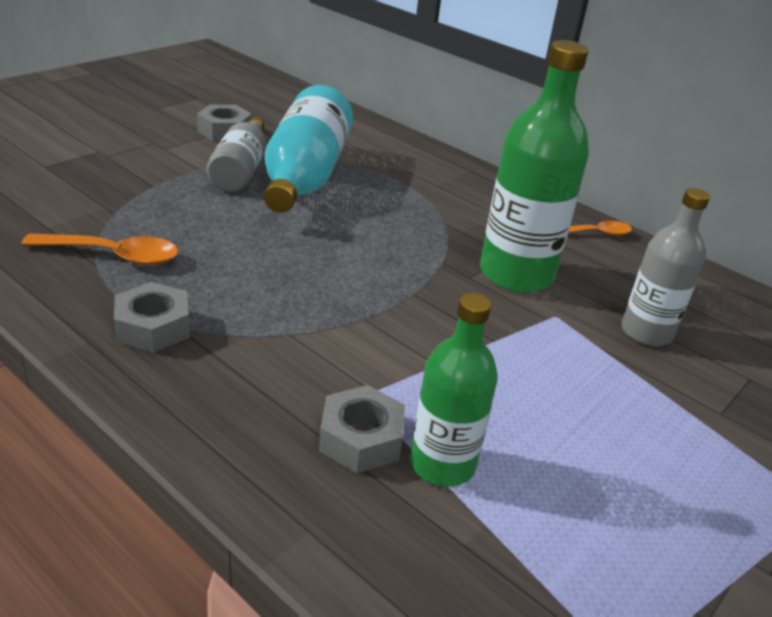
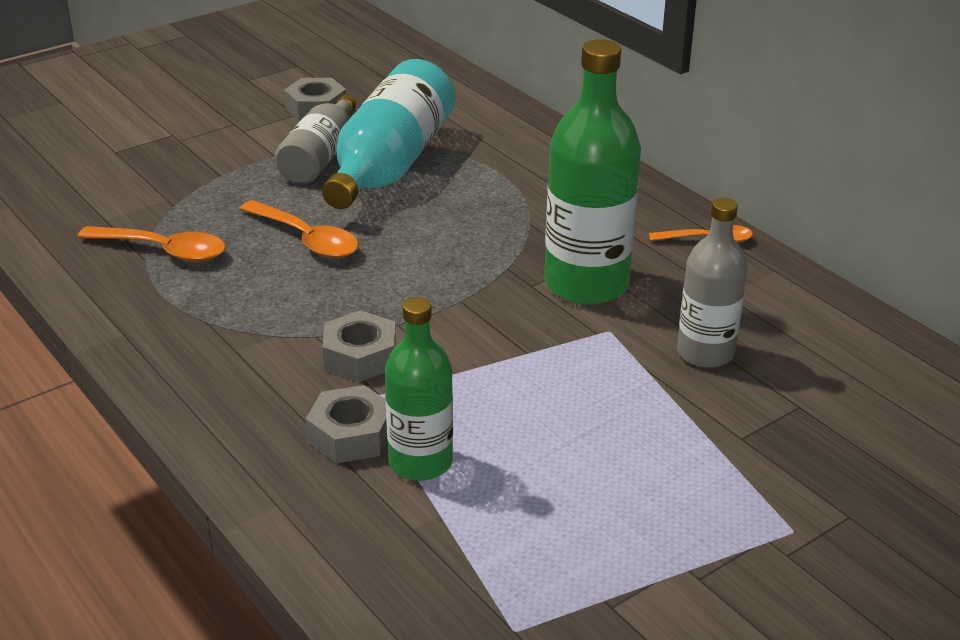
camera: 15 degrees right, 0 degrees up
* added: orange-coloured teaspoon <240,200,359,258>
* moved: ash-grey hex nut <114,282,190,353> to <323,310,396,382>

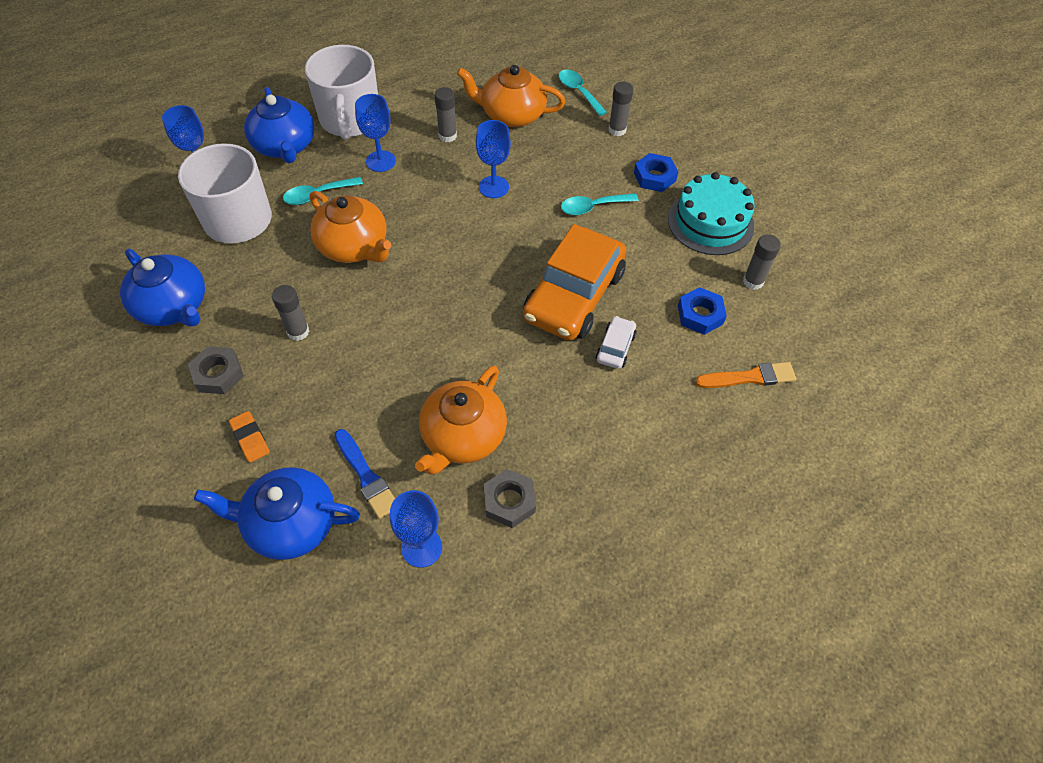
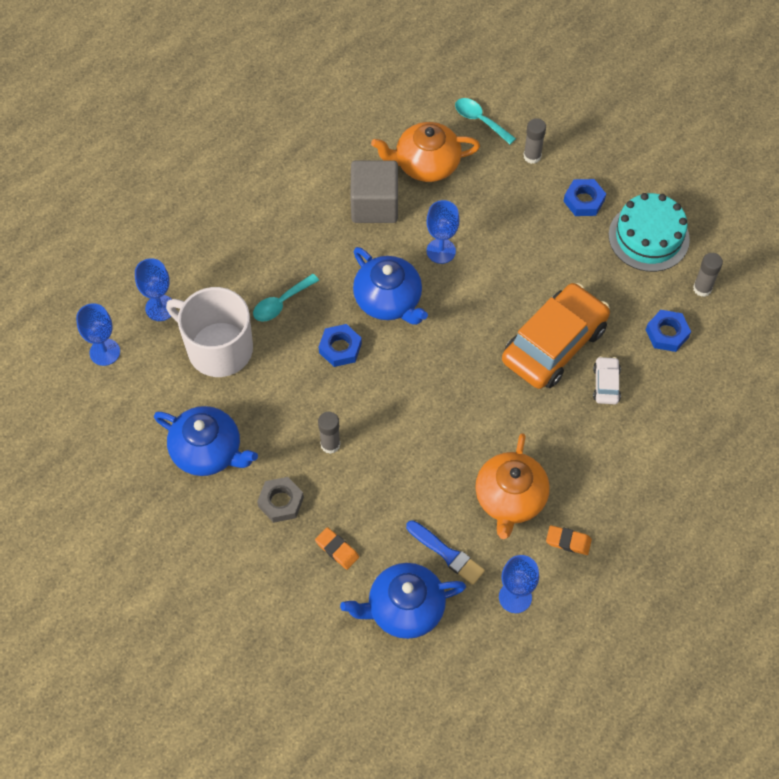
camera: 15 degrees left, 5 degrees up
* removed: pure white tea mug <305,45,378,140>
* removed: teal teaspoon <561,193,639,215>
* removed: orange-coloured brush <695,362,796,388>
* moved: blue teapot <244,87,315,163> to <353,247,428,325>
* moved: blue wine glass <355,94,396,172> to <76,303,120,366>
* replaced: orange-coloured teapot <310,191,391,263> to blue hex nut <319,324,362,367>
* replaced: ash-grey glue stick <435,87,457,142> to ash-grey solid cube <350,160,398,223>
* replaced: ash-grey hex nut <484,469,536,528> to orange-coloured eraser <546,525,592,555>
* turned: orange-coloured toy car <523,224,626,340> = <502,283,610,389> 150 degrees counterclockwise

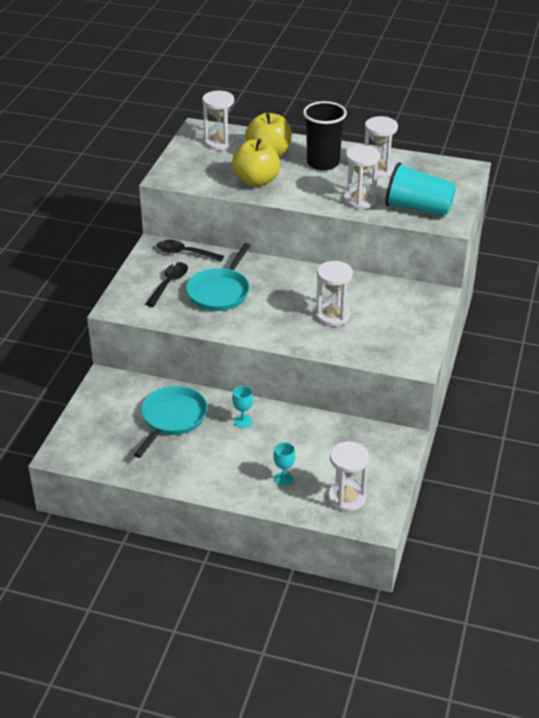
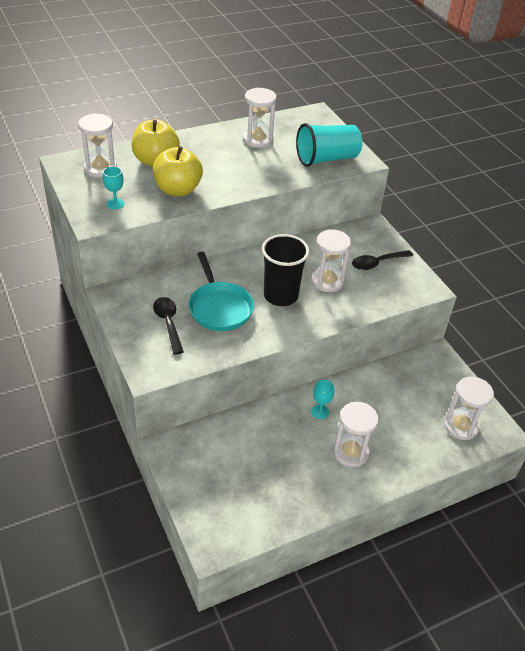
camera: 45 degrees left, 5 degrees up
* removed: teal pan <134,386,207,458>
* moved: ebony teaspoon <157,240,224,261> to <352,250,413,270>
* moved: teal wine glass <273,442,295,486> to <103,166,125,210>
* moved: ebony tumbler <303,101,347,170> to <262,234,309,306>
* moved: pure white sandglass <344,145,380,209> to <333,402,379,467>

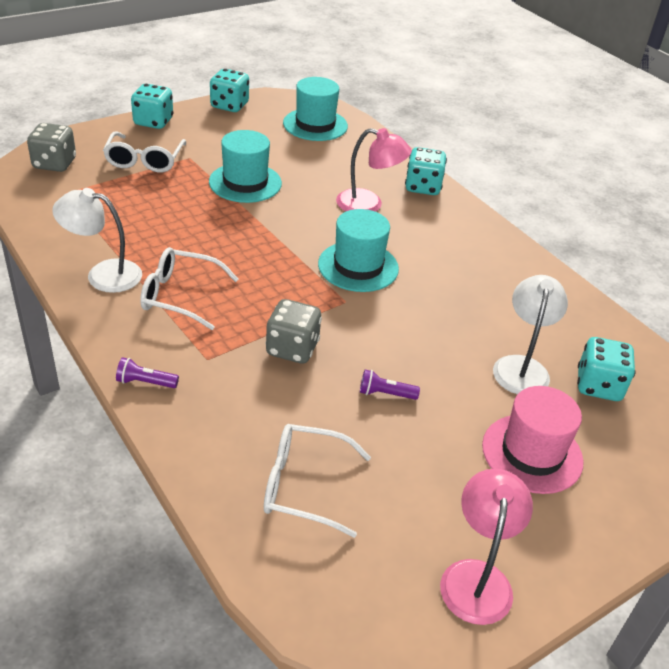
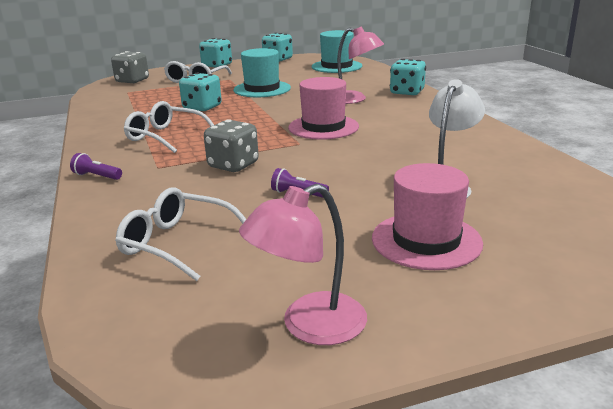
camera: 20 degrees right, 15 degrees down
* removed: pure white reading lamp <52,188,142,293>
* moved: teal game die <577,337,636,401> to <179,72,222,111>
* recoloured: teal tall hat <318,209,399,292> to rose-pink tall hat <288,77,359,140>
* turned: rose-pink reading lamp <440,469,533,625> = <239,184,367,345> 150 degrees counterclockwise

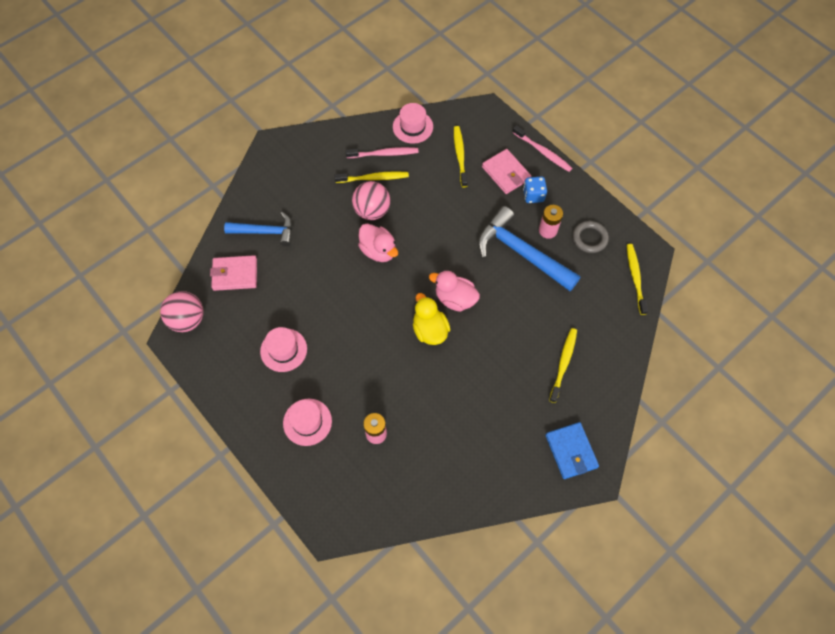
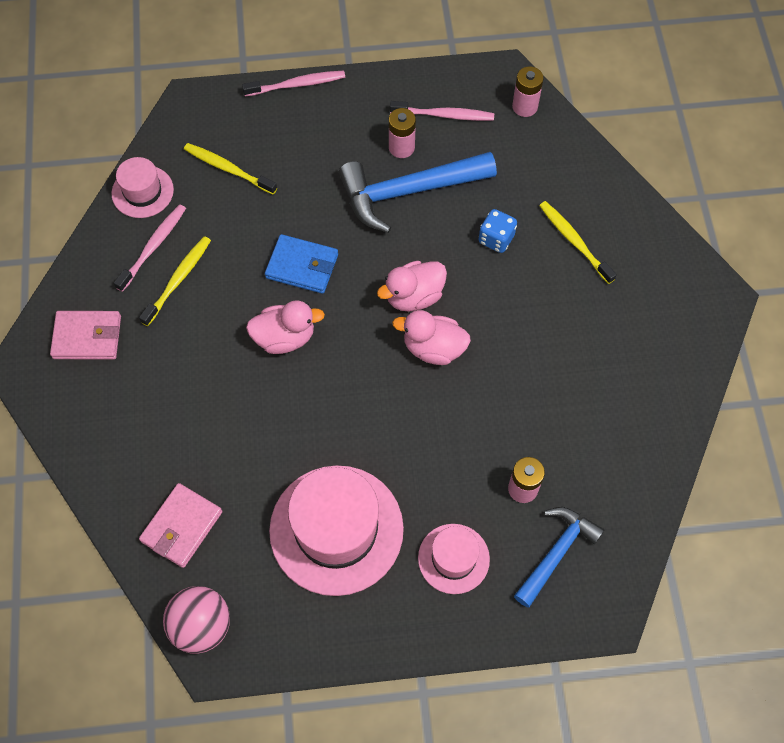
camera: 55 degrees left, 0 degrees up
* removed: rose-pink play ball <352,181,390,220>
* moved: blue claw hammer <224,212,292,246> to <514,507,605,607>
* moved: rose-pink card wallet <482,149,531,194> to <50,311,121,360>
* moved: blue game die <523,176,547,203> to <479,209,517,253>
* moved: blue card wallet <546,422,599,479> to <265,234,338,294>
* replaced: ash-grey hoop <573,221,609,253> to rose-pink dental brush <390,101,494,121>
* replaced: golden dental brush <627,244,648,315> to rose-pink battery <512,67,544,117>
* recoloured: golden duck <413,293,450,345> to rose-pink duck <392,310,471,365>
* resized: rose-pink tall hat <260,327,307,372> = <269,465,404,596> x1.89

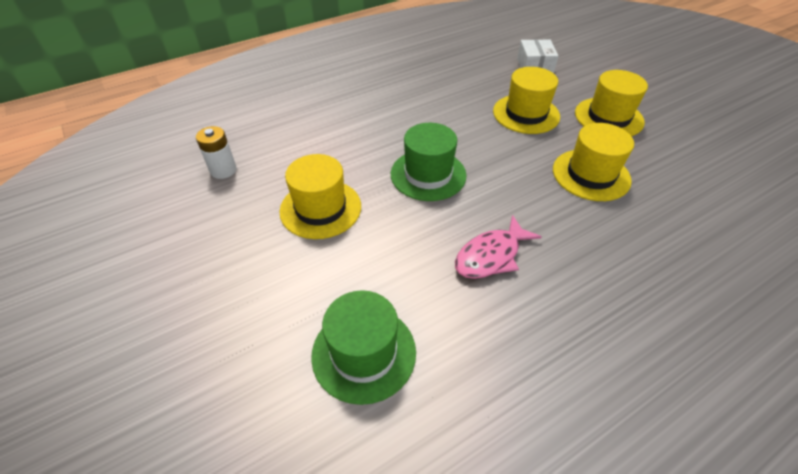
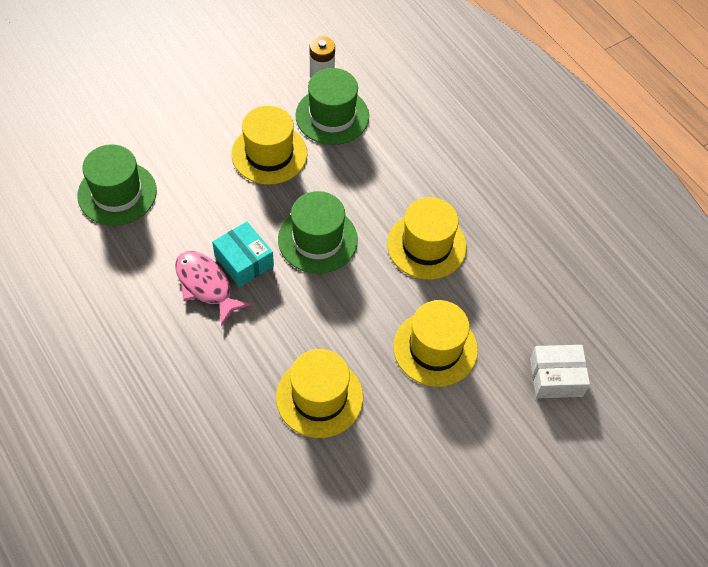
camera: 85 degrees right, 10 degrees up
* added: teal package <212,221,274,287>
* added: green tall hat <295,68,369,145>
* moved: golden tall hat <575,70,648,136> to <387,197,467,280>

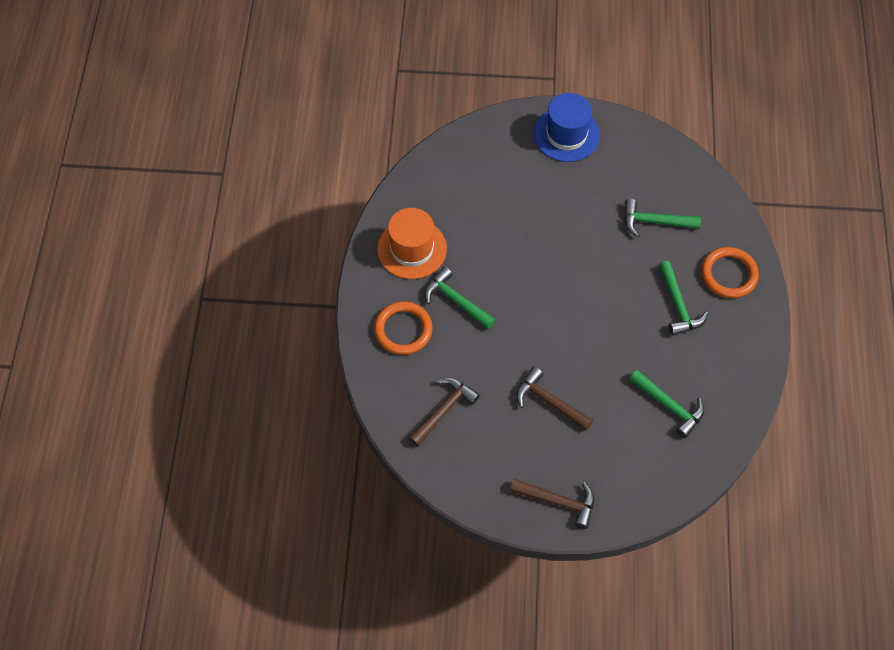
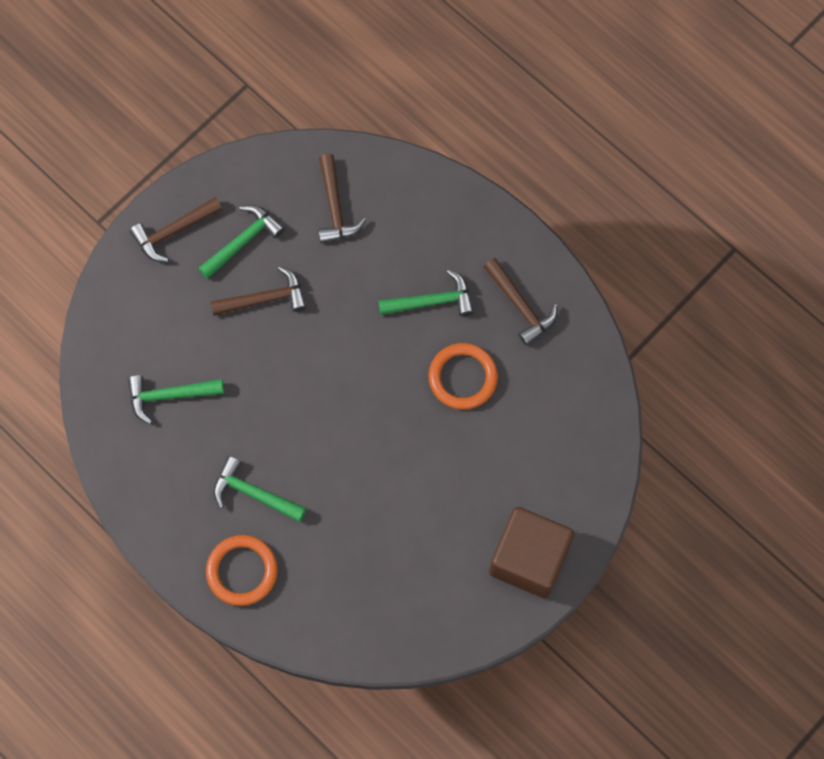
camera: 130 degrees right, 10 degrees up
* moved: orange-coloured hoop <374,301,433,355> to <429,343,498,409>
* moved: green claw hammer <624,199,701,237> to <198,205,285,279>
* replaced: orange-coloured tall hat <377,208,447,279> to russet claw hammer <484,258,557,346>
* replaced: blue tall hat <534,93,600,162> to russet solid cube <489,507,574,598>

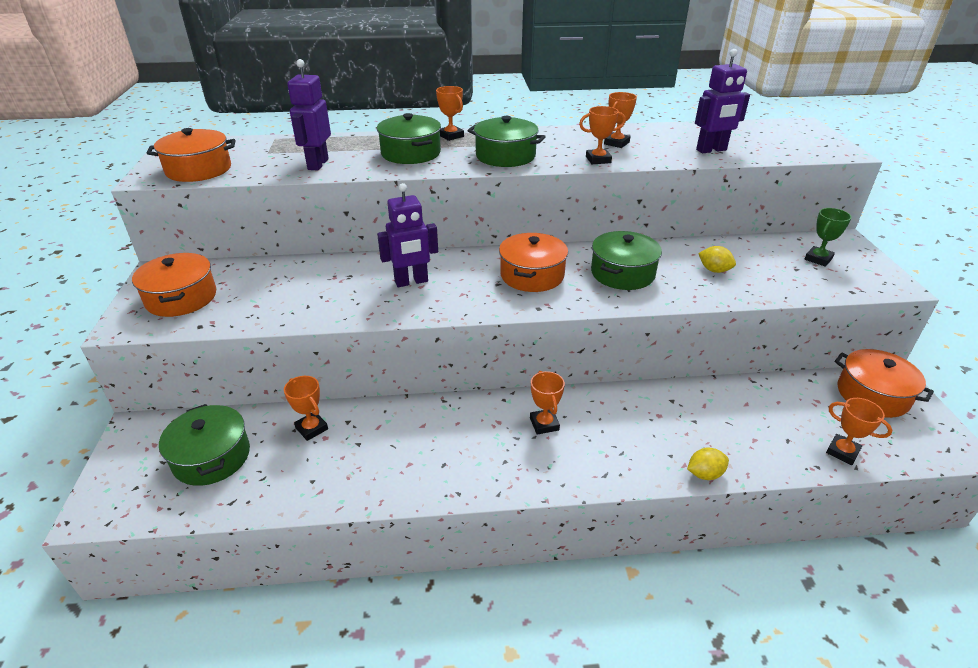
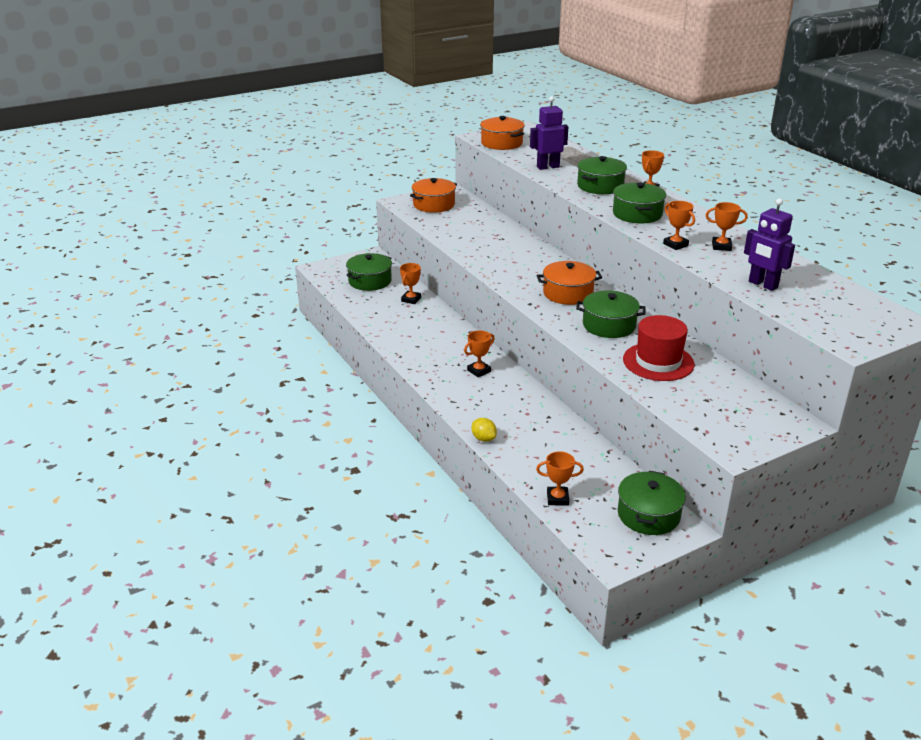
camera: 65 degrees right, 5 degrees down
* removed: violet robot <377,183,438,287>
* removed: green award cup <805,208,852,267>
* replaced: golden lemon <698,246,736,273> to scarlet tall hat <623,315,694,381>
* recoloured: orange-coloured stockpot <835,349,934,418> to green stockpot <618,471,686,535>
* turned: orange-coloured award cup <826,398,892,465> = <536,451,584,506> 75 degrees clockwise

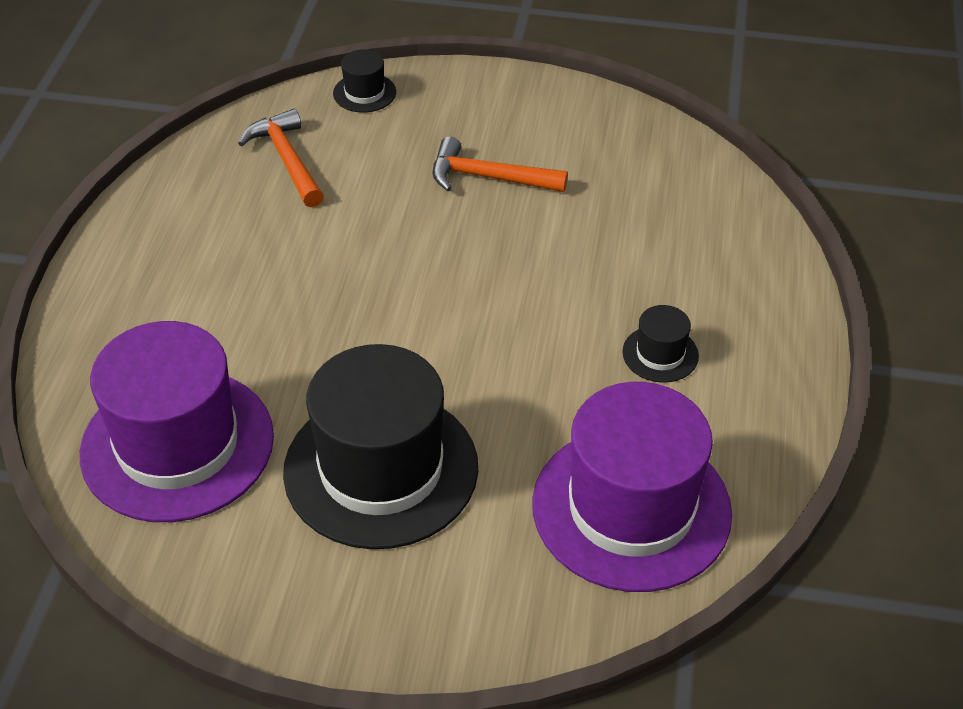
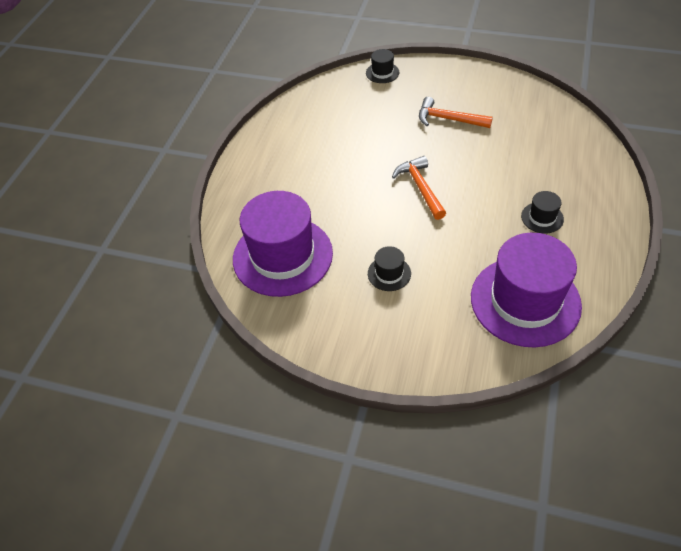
camera: 10 degrees right, 5 degrees up
* moved: orange-coloured claw hammer <238,109,324,207> to <392,156,446,220>
* resized: ebony tall hat <283,344,478,549> = <368,246,411,291> x0.42

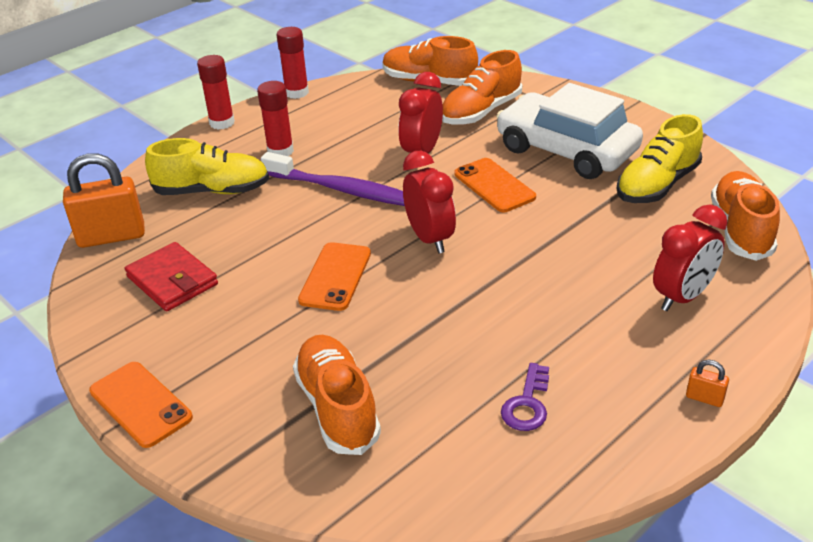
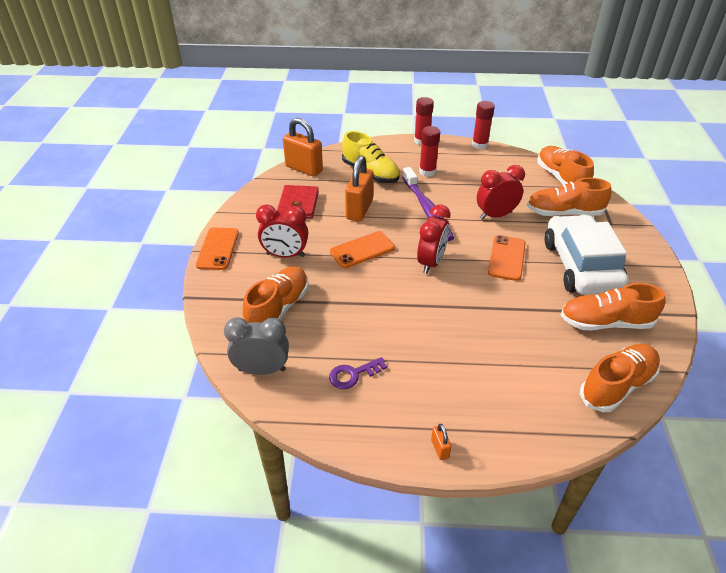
camera: 45 degrees right, 5 degrees up
* added: ash-grey bedside clock <224,317,289,375>
* added: orange-coloured lock <345,155,373,222>
* moved: scarlet bedside clock <653,205,727,311> to <256,205,308,257>
* recoloured: golden sneaker <616,114,703,203> to orange-coloured sneaker <561,283,665,330>

